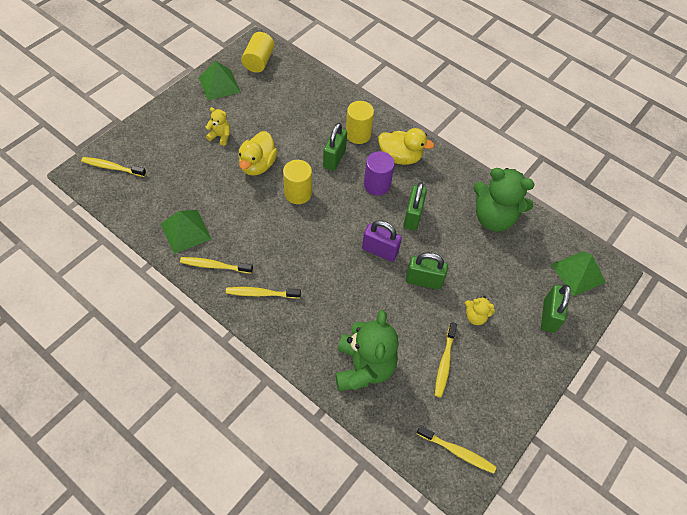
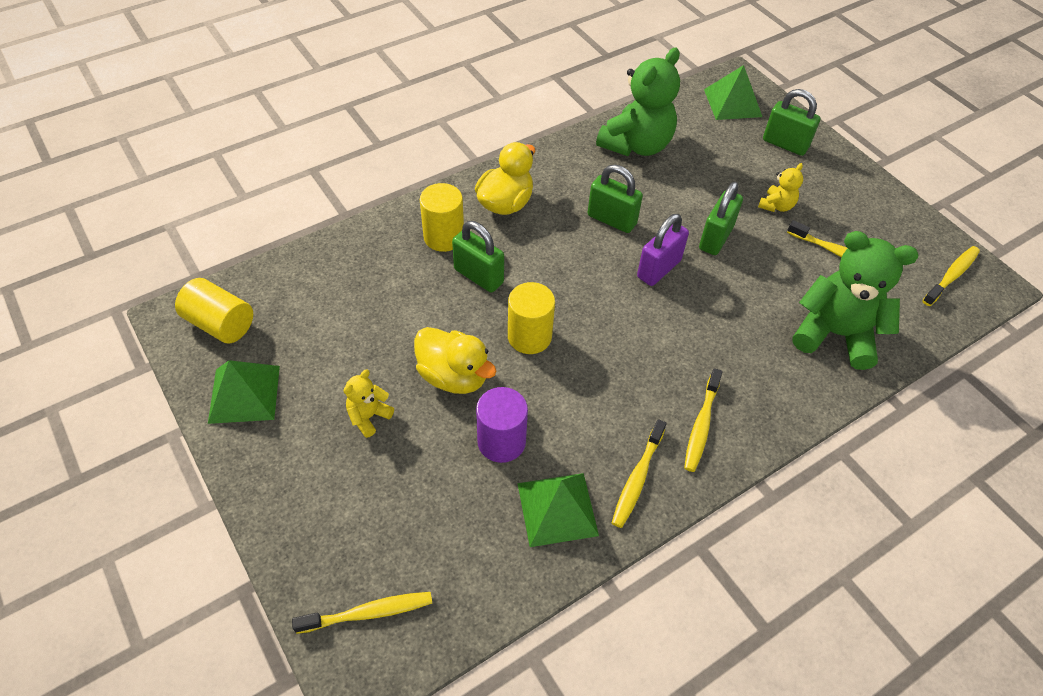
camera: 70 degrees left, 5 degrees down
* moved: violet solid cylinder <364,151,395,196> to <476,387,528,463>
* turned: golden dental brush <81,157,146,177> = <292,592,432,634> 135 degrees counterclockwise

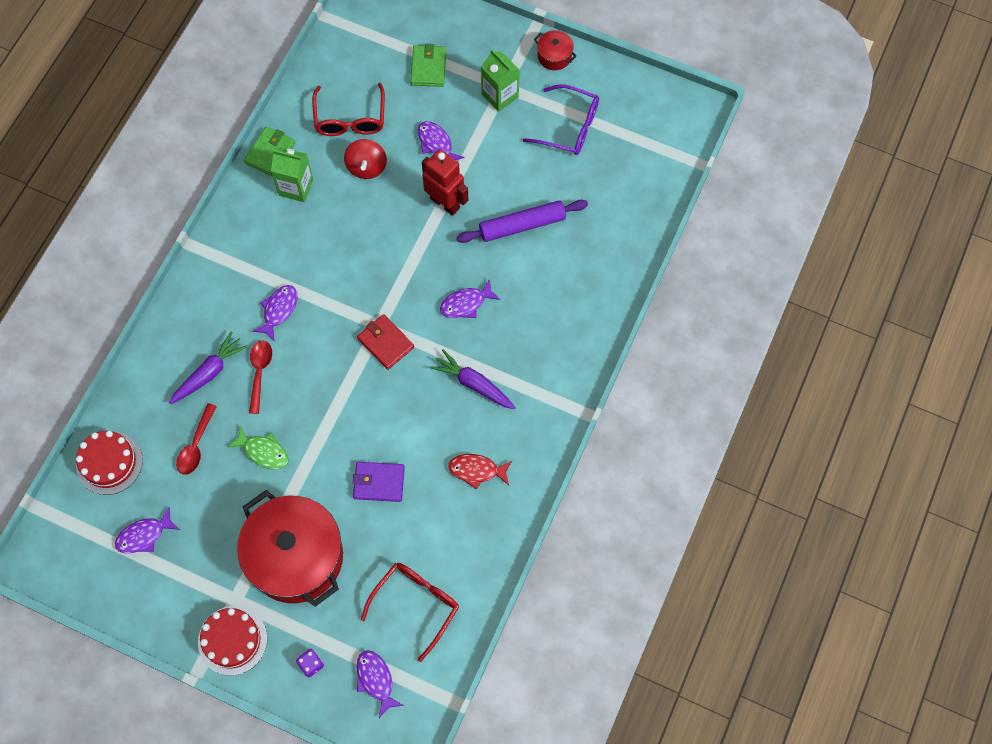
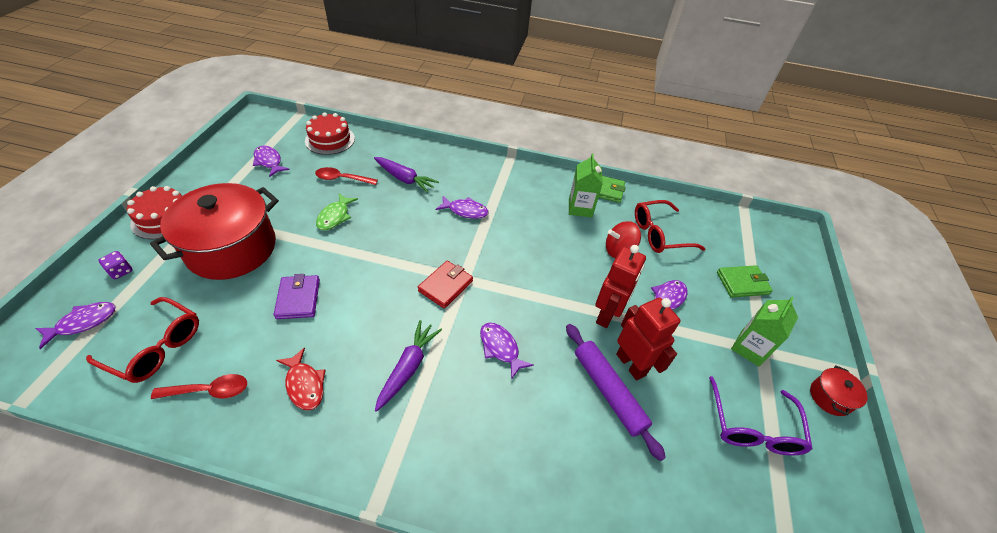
camera: 75 degrees right, 20 degrees down
* added: scarlet robot <616,298,680,381>
* moved: scarlet teaspoon <249,341,272,414> to <151,374,247,399>
* turned: scarlet toy fish <448,454,512,490> = <276,347,325,410> 150 degrees clockwise

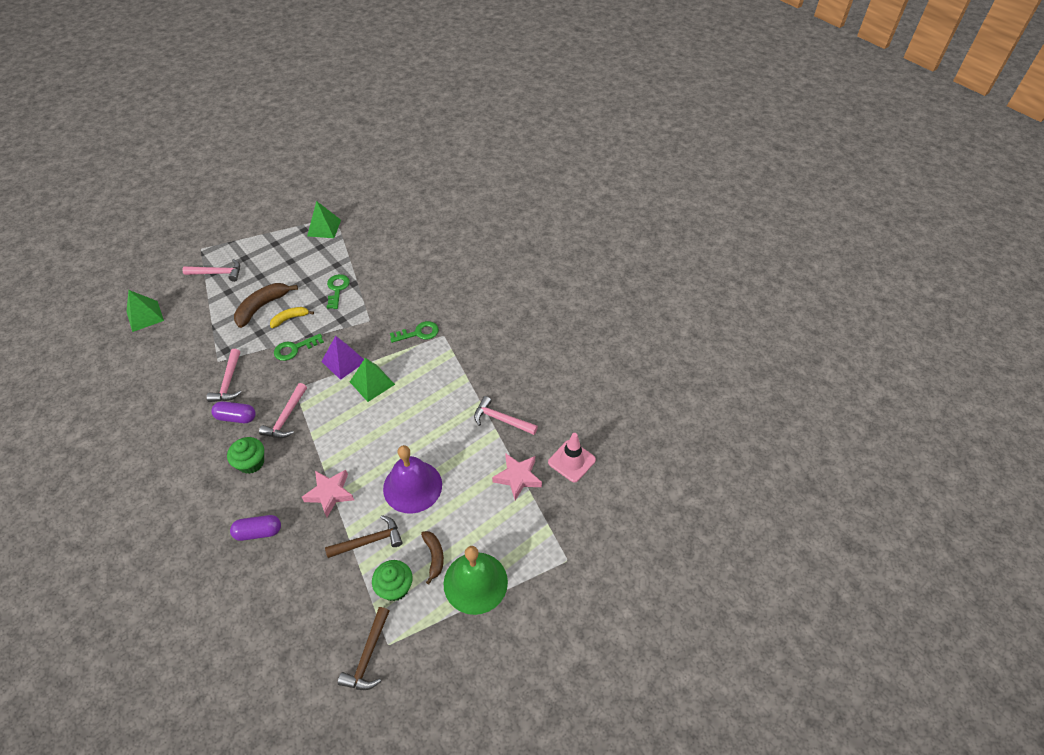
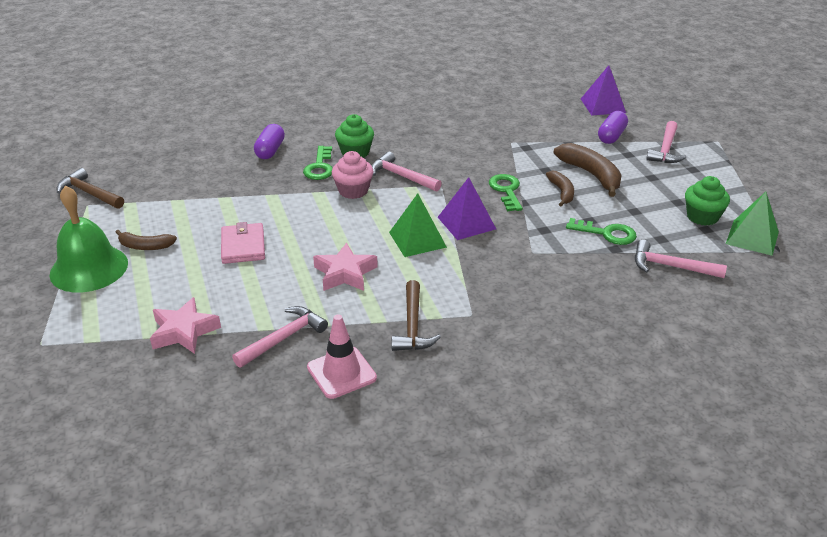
camera: 110 degrees right, 15 degrees down
* added: rose-pink fairy cake <332,151,373,199>
* moved: rose-pink claw hammer <207,349,242,402> to <635,240,727,278>
* moved: violet capsule <211,401,256,423> to <598,111,628,144>
* moved: rose-pink star shape <302,470,354,517> to <313,243,378,291>
* moved: russet claw hammer <325,515,403,558> to <392,280,441,351>
* moved: green fairy cake <372,560,413,601> to <685,176,730,226>
* moved: green latchkey <390,321,439,343> to <303,146,333,180>
* moved: rose-pink traffic cone <548,433,596,483> to <307,314,377,399>
* replaced: violet hand bell <383,445,442,513> to rose-pink card wallet <221,222,265,264>
* recoloured: green pyramid shape <126,290,164,332> to violet pyramid shape <581,65,626,116>
* recoloured: golden banana fruit <270,307,314,328> to russet banana fruit <546,171,574,206>

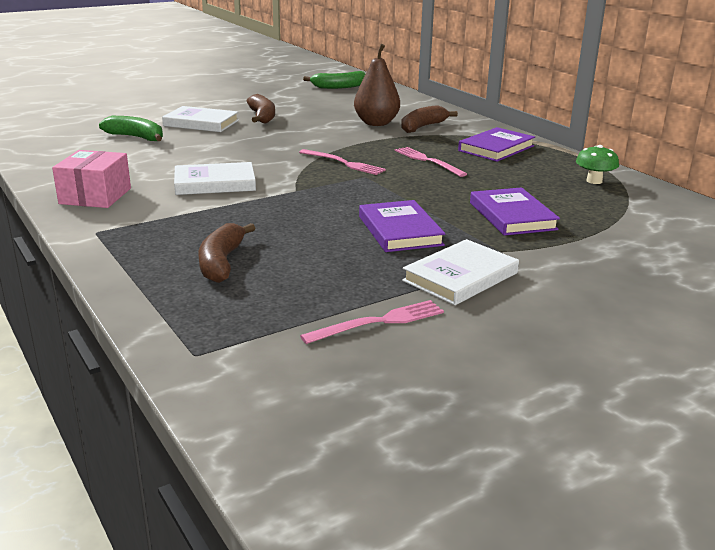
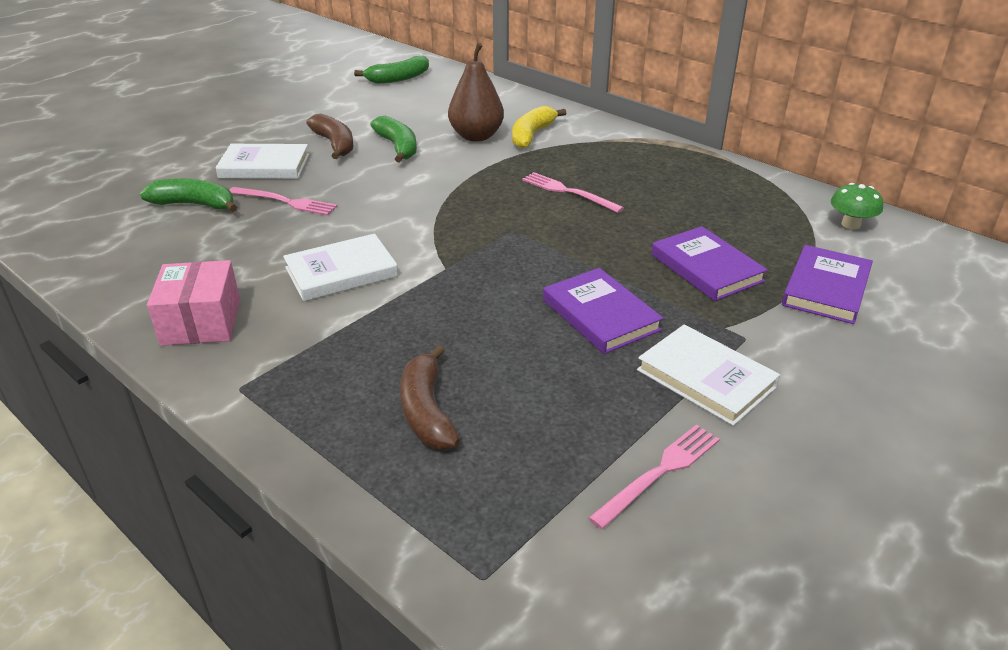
camera: 15 degrees left, 10 degrees up
* added: green banana fruit <370,116,417,162>
* moved: rose-pink dinner fork <299,149,386,175> to <230,187,337,216>
* moved: violet hardcover <458,127,535,162> to <782,245,873,324>
* moved: green fungus <576,145,619,184> to <831,183,883,229>
* recoloured: russet banana fruit <401,105,458,133> to golden banana fruit <512,106,566,149>
* turned: pure white hardcover <402,239,519,305> = <637,325,780,426> 75 degrees counterclockwise

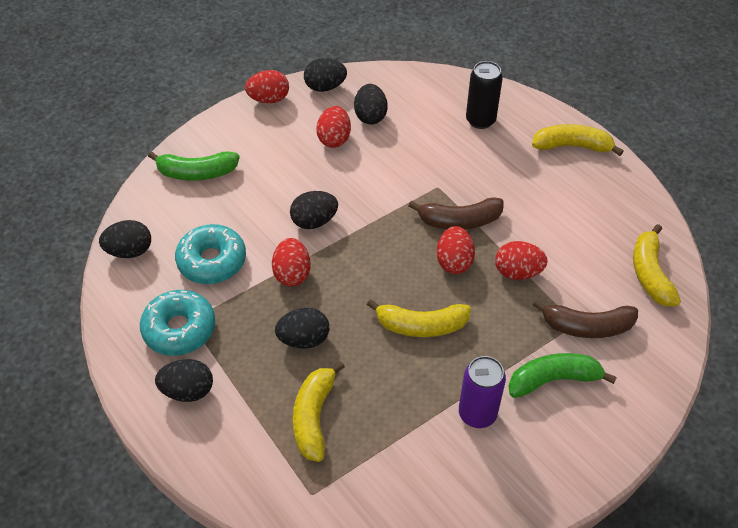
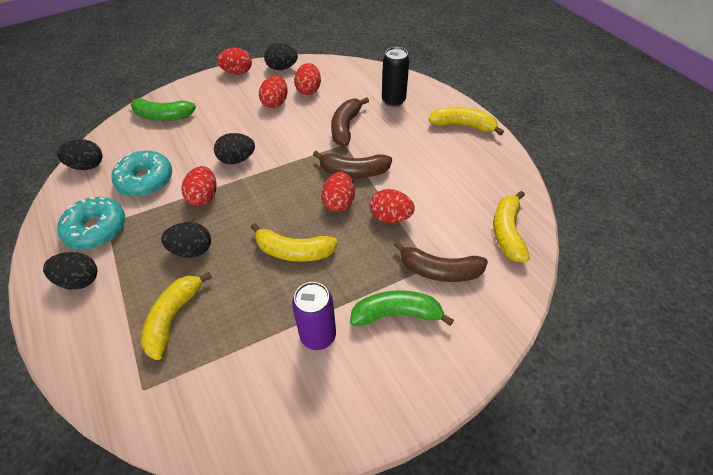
camera: 10 degrees right, 0 degrees up
* added: russet banana fruit <331,97,369,146>
* recoloured: ebony egg <354,84,388,125> to scarlet egg <294,63,321,95>

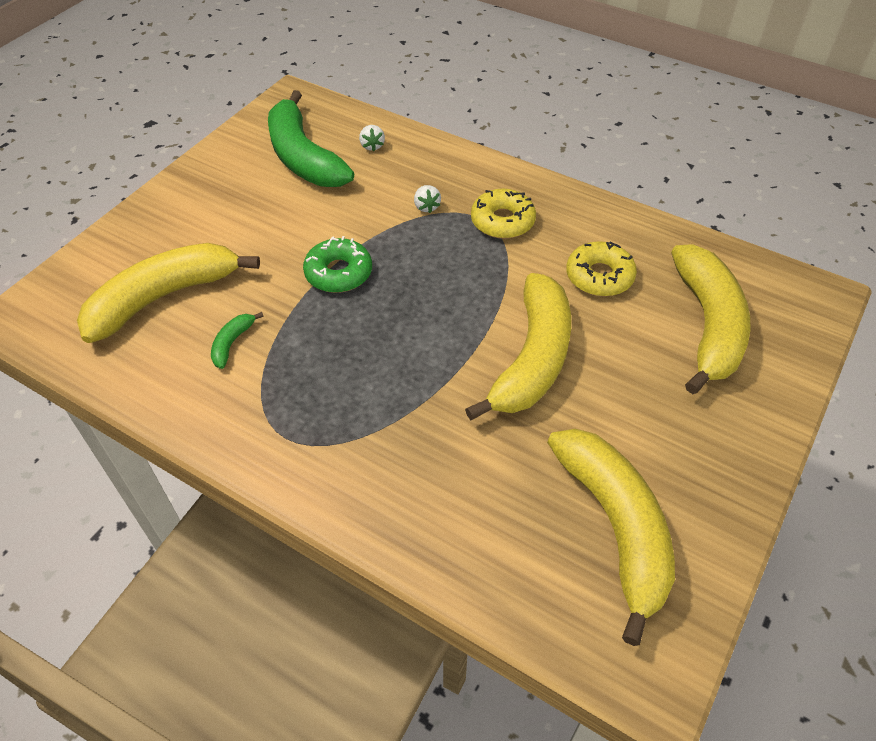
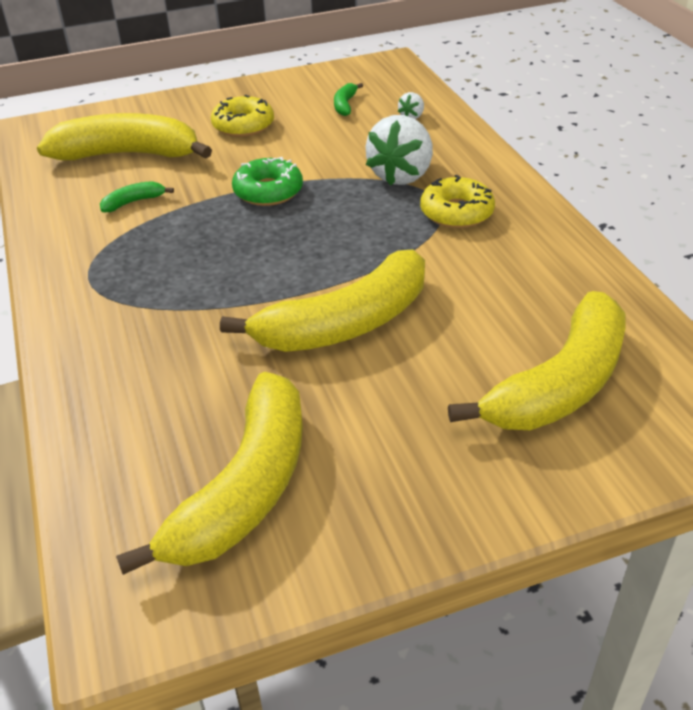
camera: 40 degrees right, 10 degrees down
* moved: golden donut <566,241,637,296> to <211,95,274,137>
* resized: green banana fruit <268,90,354,187> = <334,83,363,116> x0.40
* resized: pure white toy strawberry <414,185,441,213> = <366,115,433,186> x2.26

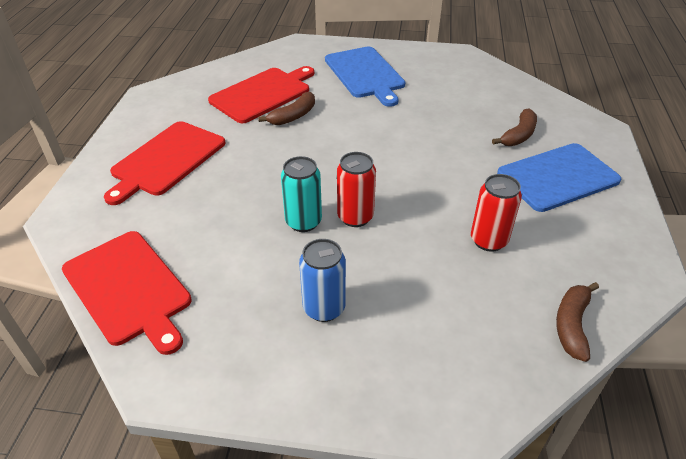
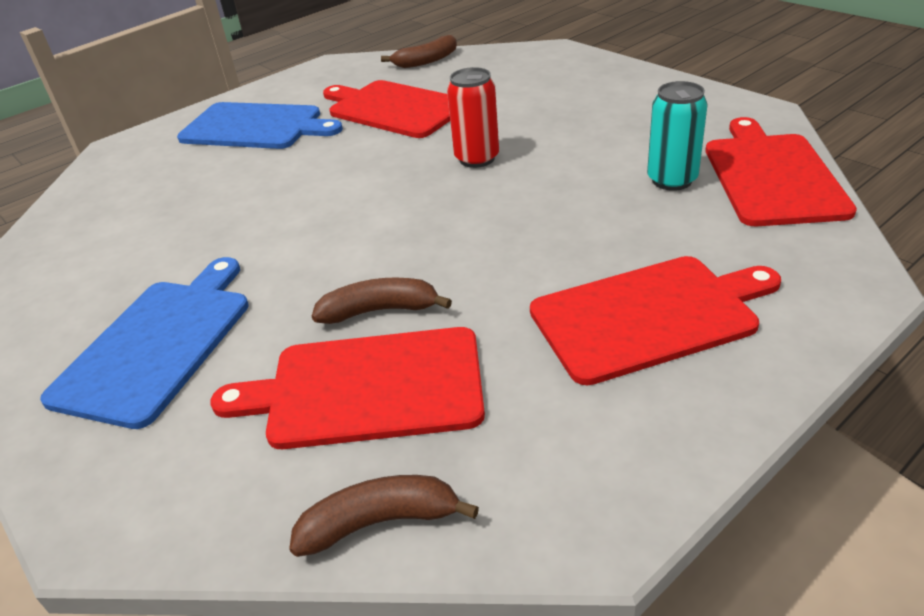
camera: 135 degrees left, 5 degrees down
* removed: blue can <299,239,346,322>
* moved: teal can <281,156,322,232> to <647,81,708,191>
* moved: russet banana fruit <492,108,537,146> to <289,475,479,557>
* replaced: scarlet can <471,174,522,252> to scarlet cutting board <323,80,450,138>

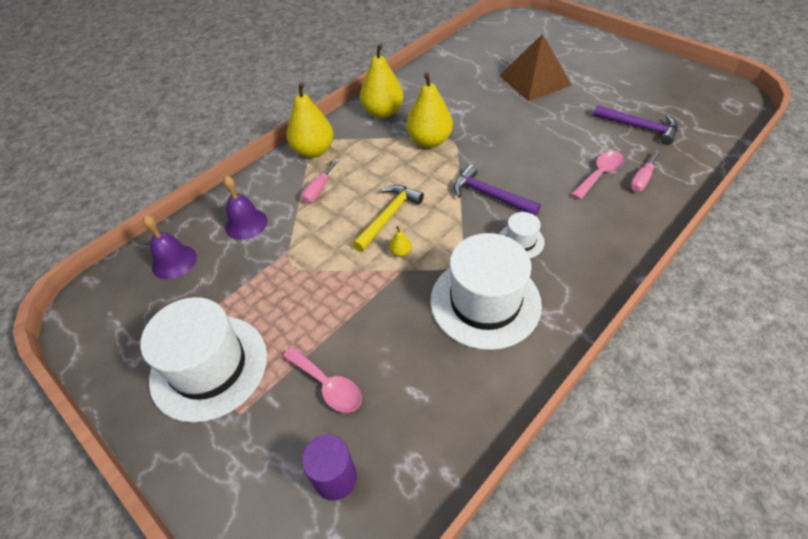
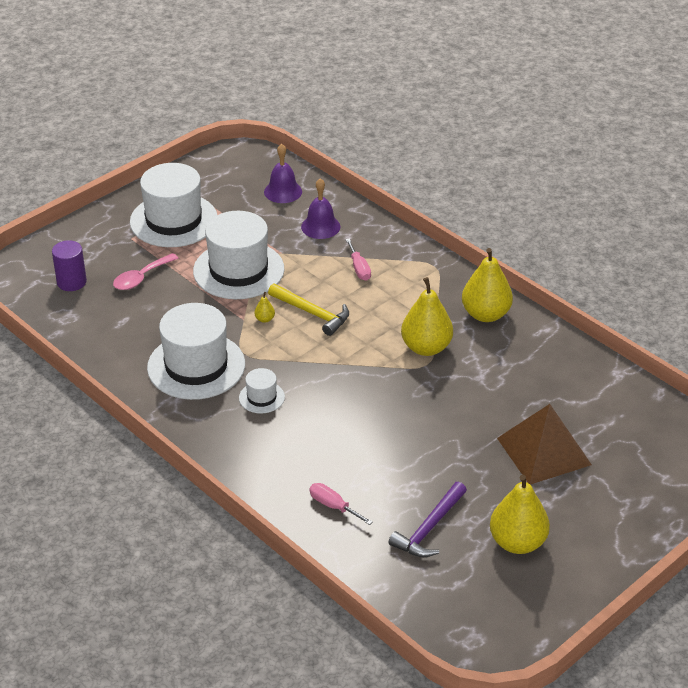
camera: 90 degrees right, 10 degrees down
* removed: violet claw hammer <453,165,541,216>
* removed: rose-pink teaspoon <571,151,625,200>
* added: pure white tall hat <193,211,284,299>
* moved: golden toy pear <287,82,334,158> to <490,475,550,554>
* turned: rose-pink hand screwdriver <302,159,339,203> = <346,238,371,281> 135 degrees counterclockwise

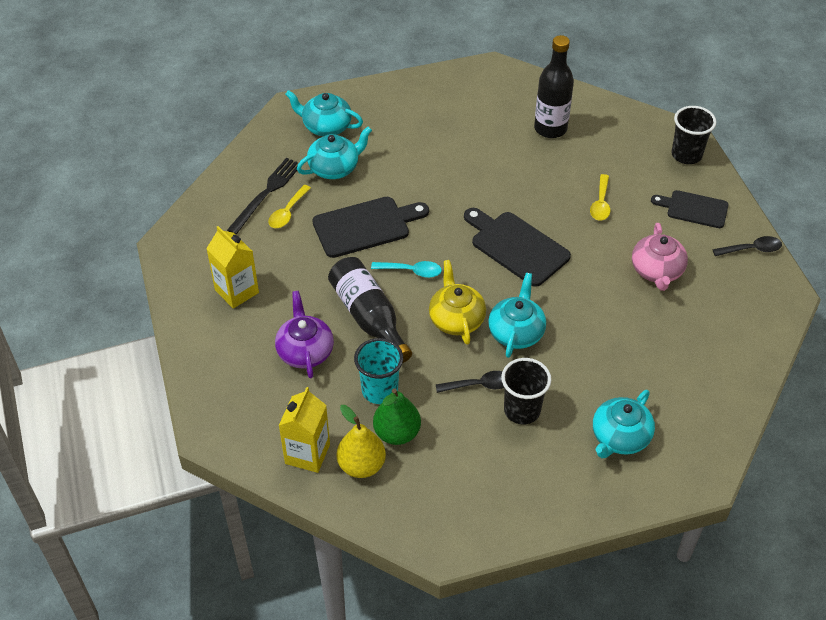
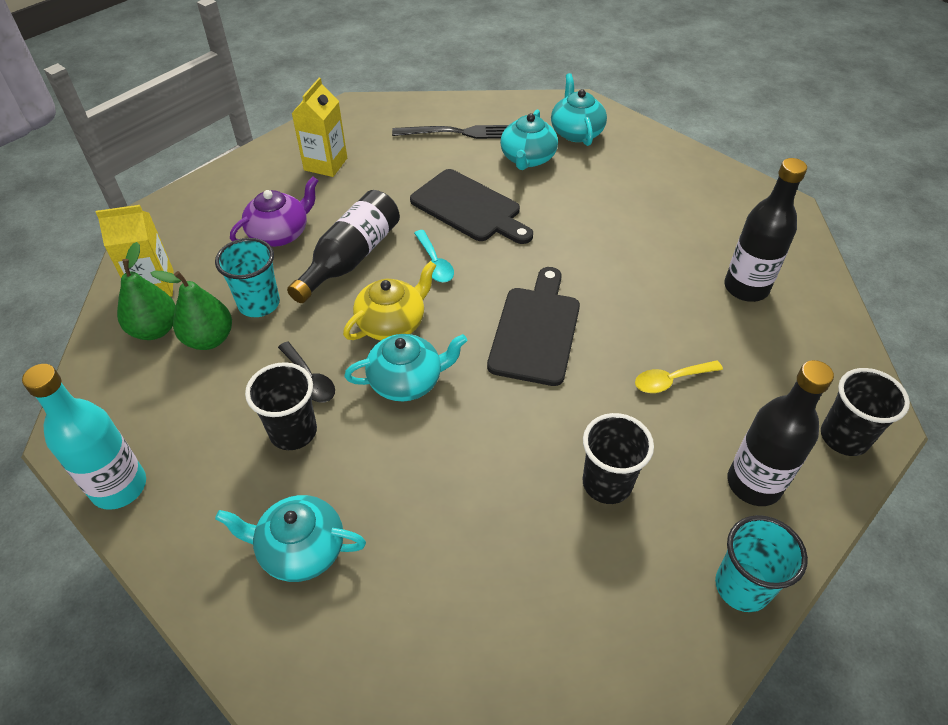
camera: 60 degrees right, 0 degrees up
* removed: golden teaspoon <268,185,311,228>
* added: teal bottle <22,364,146,510>
* replaced: rose-pink teapot <632,223,688,291> to ebony tumbler <583,413,654,504>
* replaced: ebony cutting board <651,190,728,228> to ebony bottle <727,360,834,506>
* replaced: ebony teaspoon <712,236,782,256> to teal tumbler <715,515,808,612>
* recoloured: golden toy pear <337,405,386,478> to green toy pear <117,242,176,340>
* turned: teal teapot <297,126,372,179> = <500,110,558,170> 75 degrees clockwise

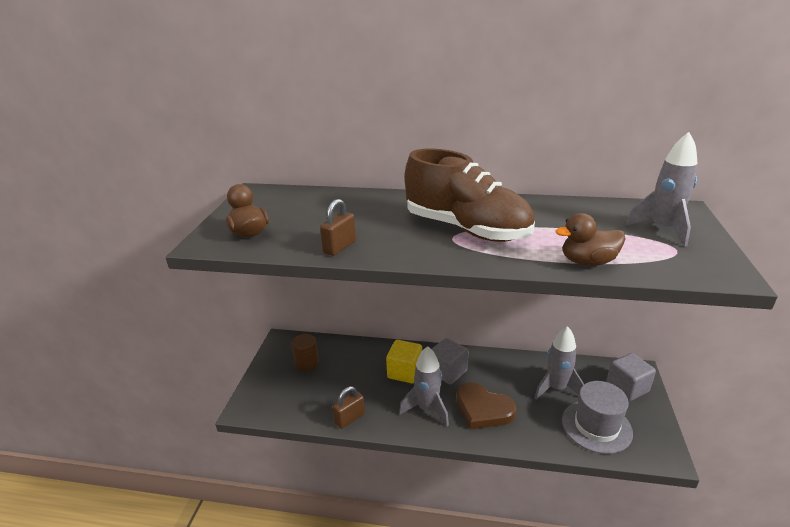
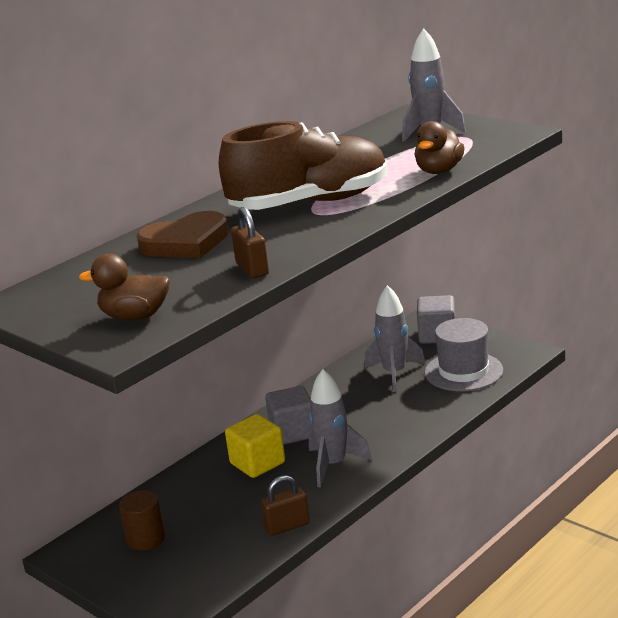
camera: 55 degrees left, 5 degrees down
* moved: russet love heart <456,382,517,430> to <137,211,229,258>
* turned: russet lock <333,386,365,429> = <261,475,310,536> 75 degrees clockwise

